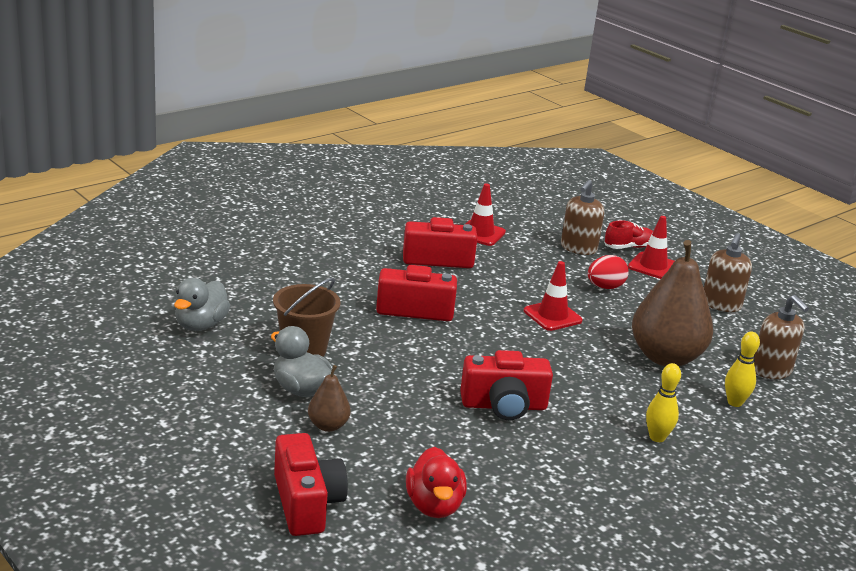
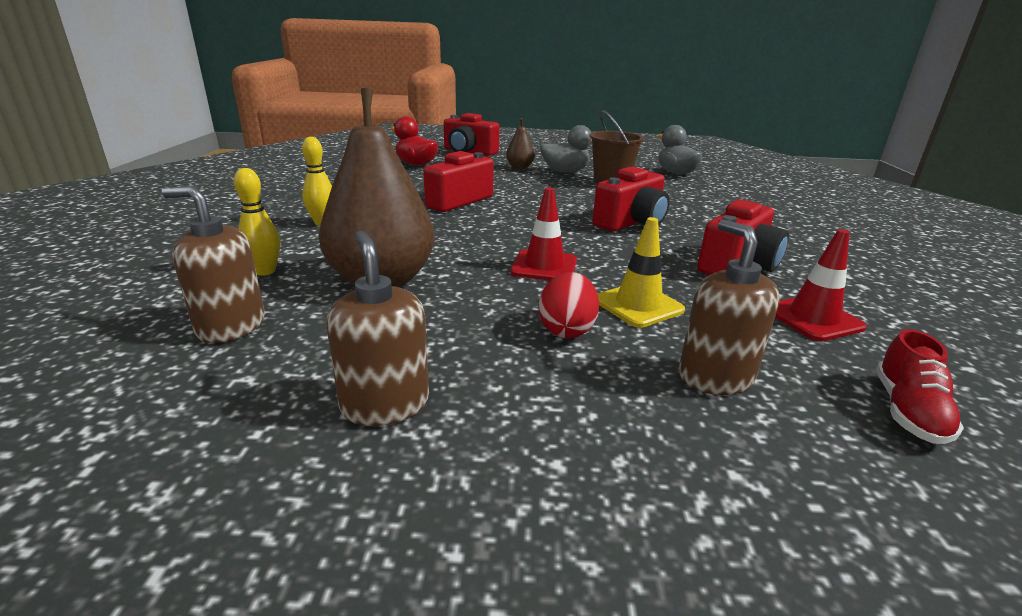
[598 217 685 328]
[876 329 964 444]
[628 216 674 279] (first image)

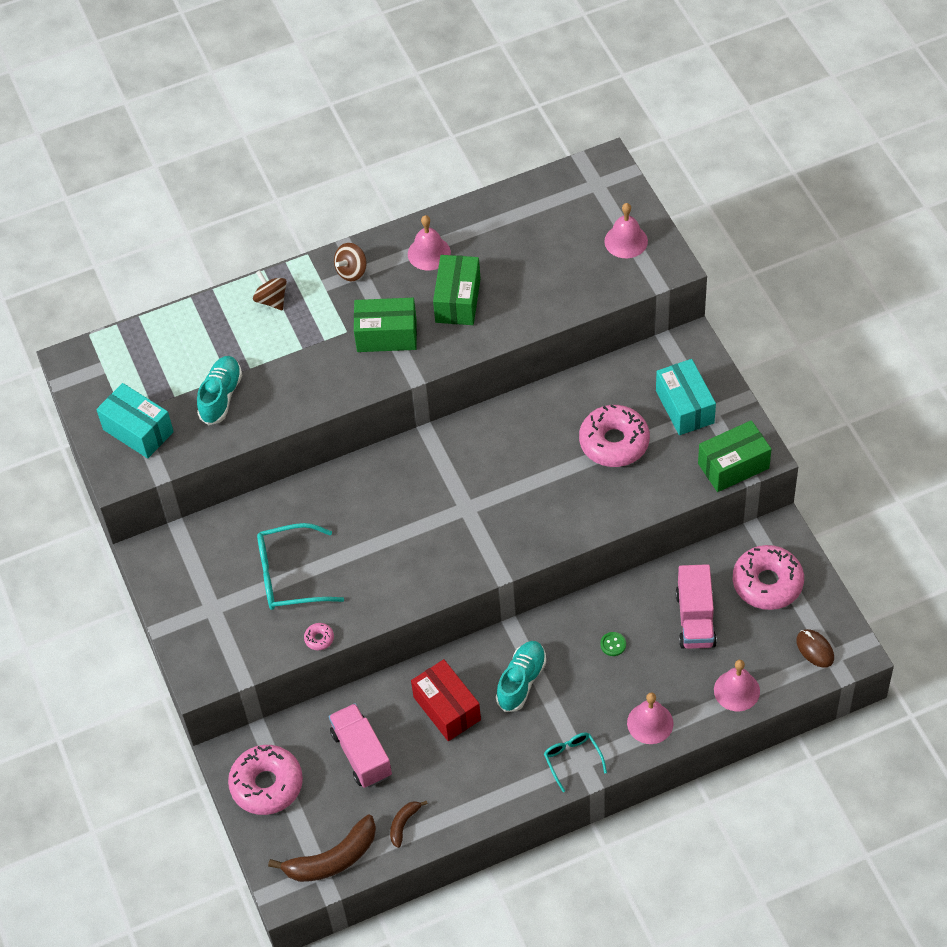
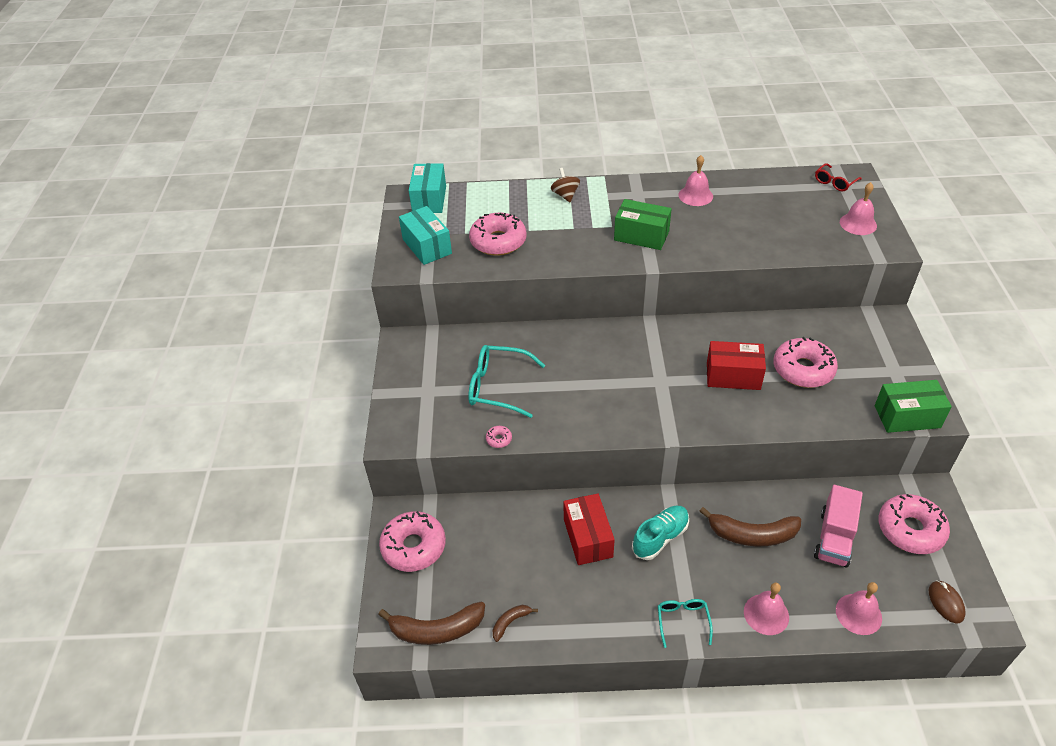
[409 163 446 213]
[469 212 527 256]
[699 507 801 547]
[707 341 766 390]
[815 163 862 191]
[329 703 392 788] (first image)
[334 243 367 281] (first image)
[433 255 481 325] (first image)

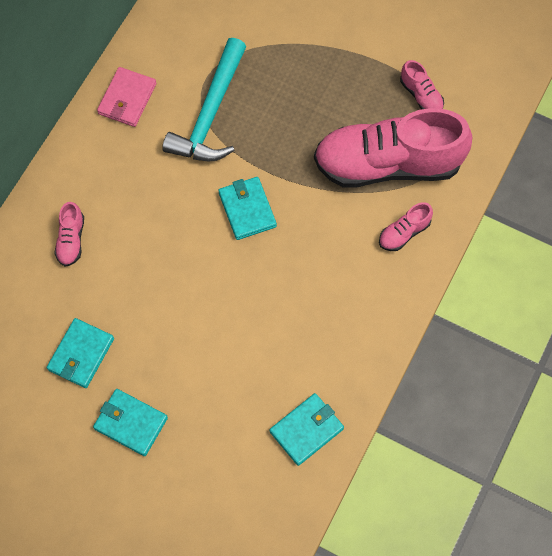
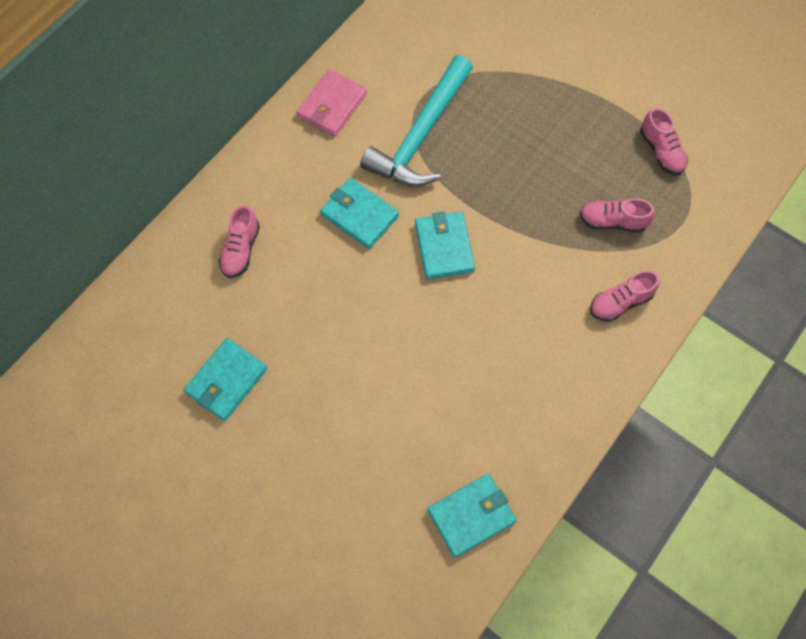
[320 178 399 249]
[580 198 655 232]

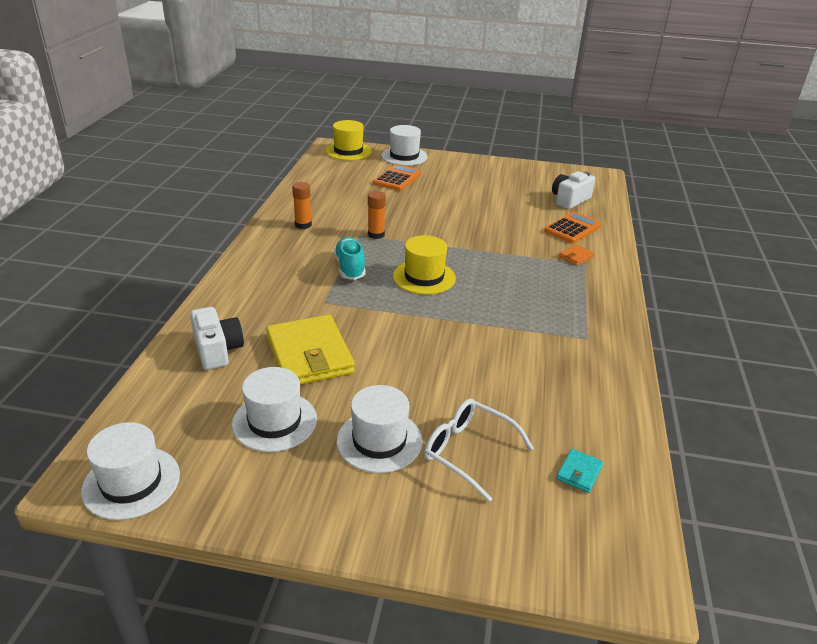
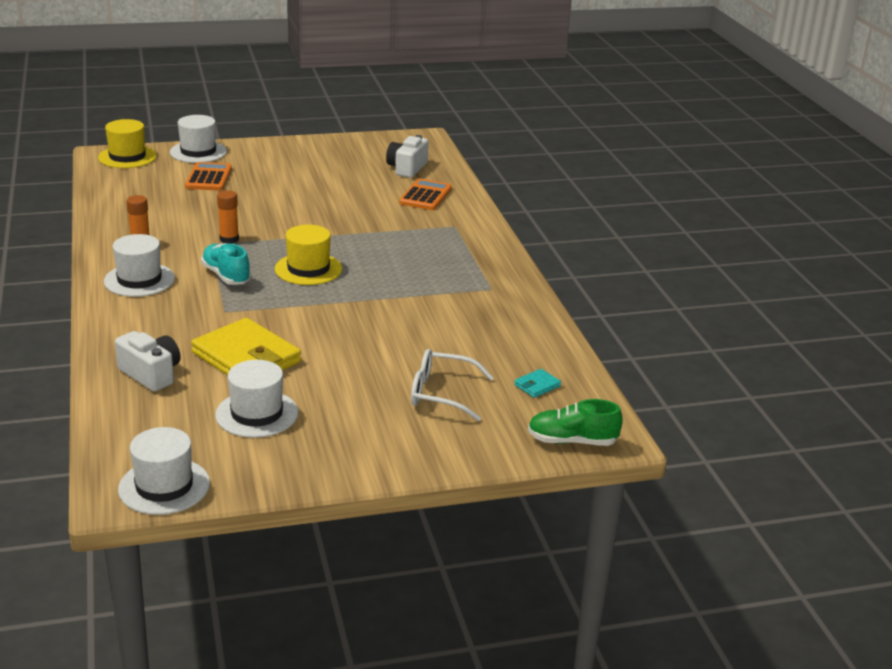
[104 234 175 297]
[514 369 561 398]
[528 399 623 446]
[559 245 595 265] (first image)

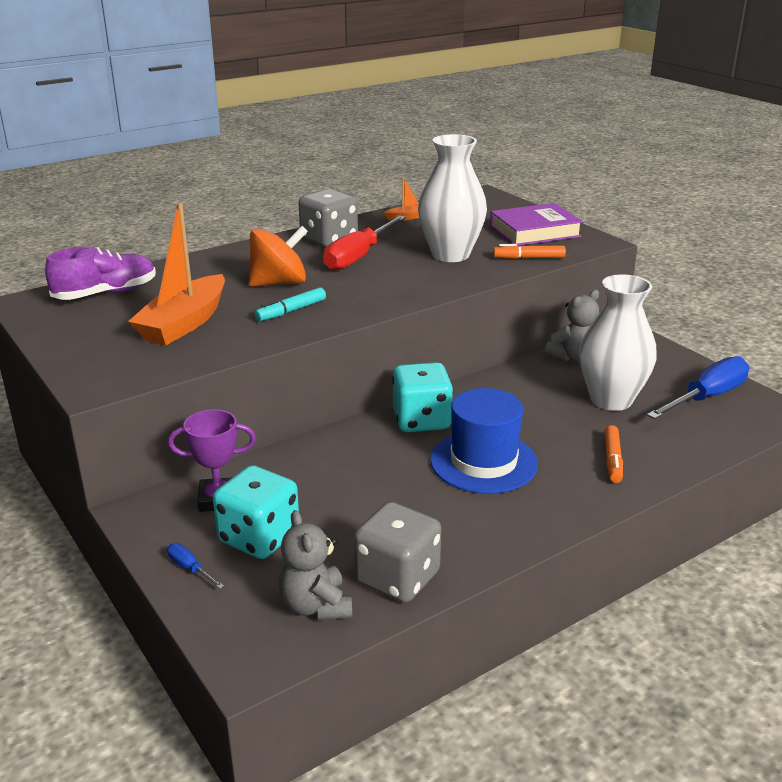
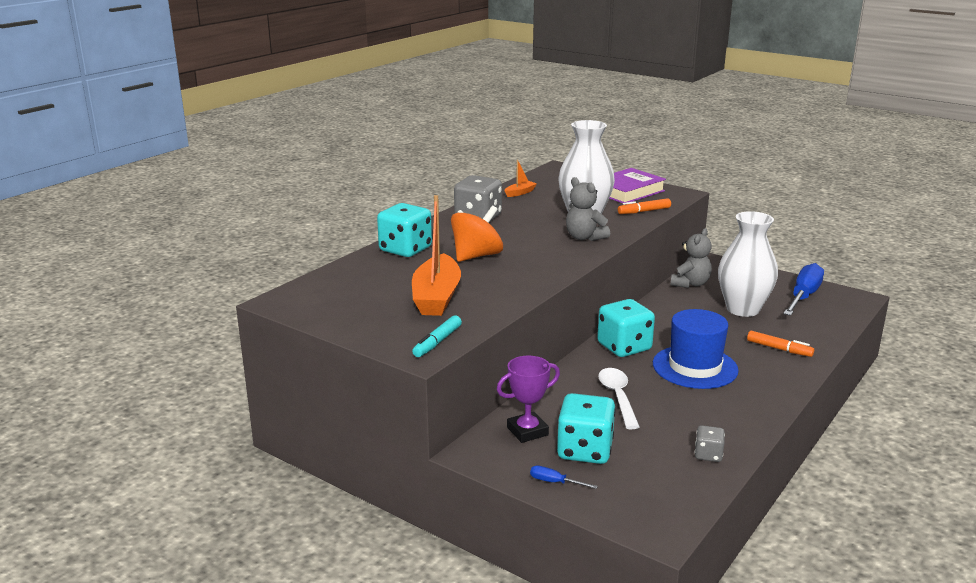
[377 203 432 257]
[412 315 462 357]
[566 177 610 241]
[598 368 640 429]
[695 425 725 462]
[747 331 814 357]
[45 247 156 300] (first image)
[323 215 406 271] (first image)

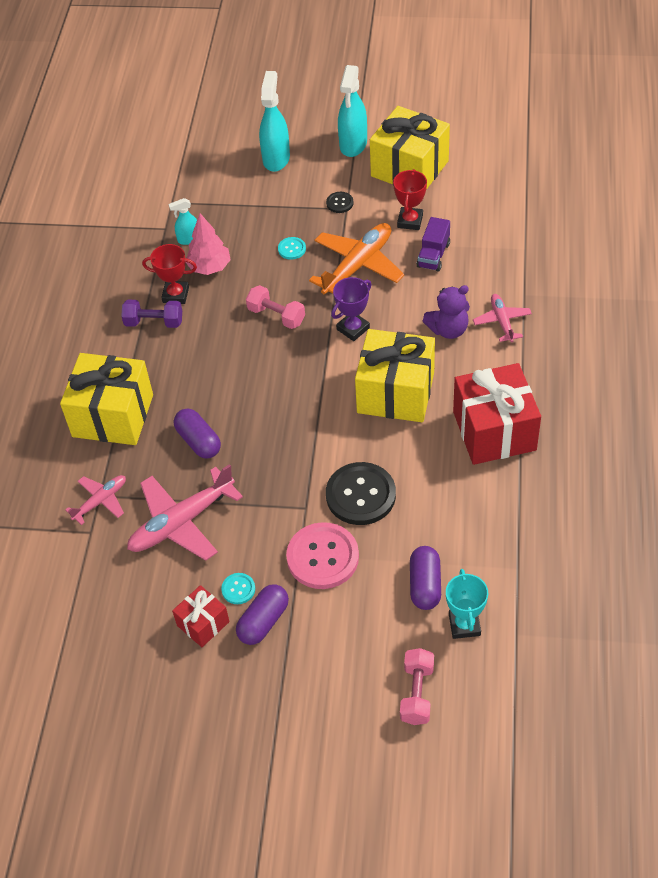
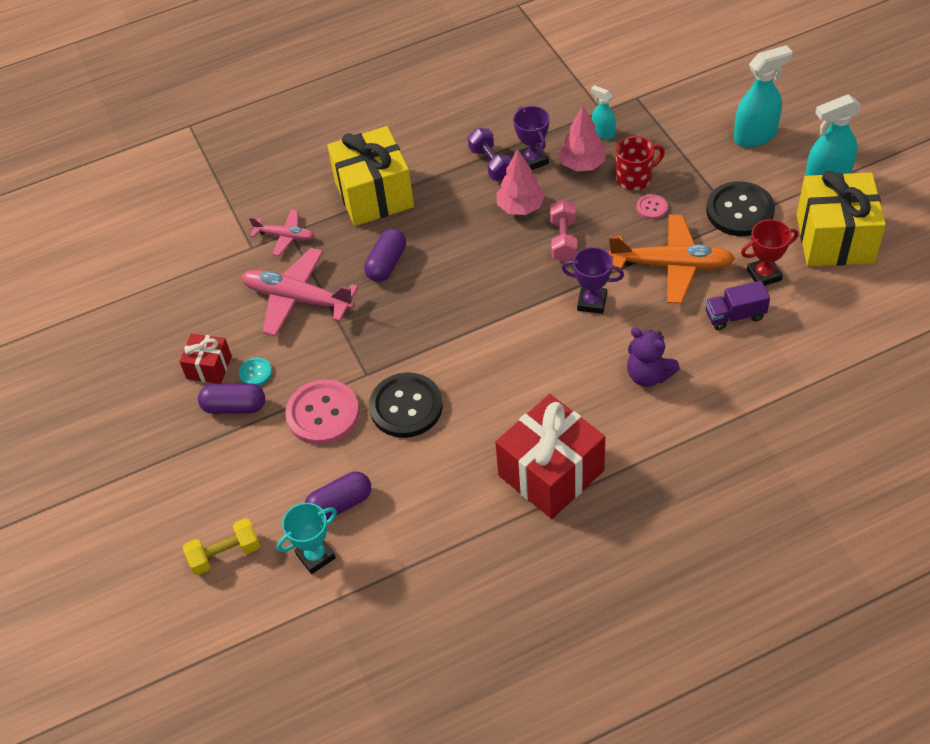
[183 518 260 575]
[496 149 545 215]
[513 106 549 170]
[616 136 665 191]
[637 194 668 219]
[706 181 775 236]
[355 329 435 422] (first image)
[473 294 532 342] (first image)

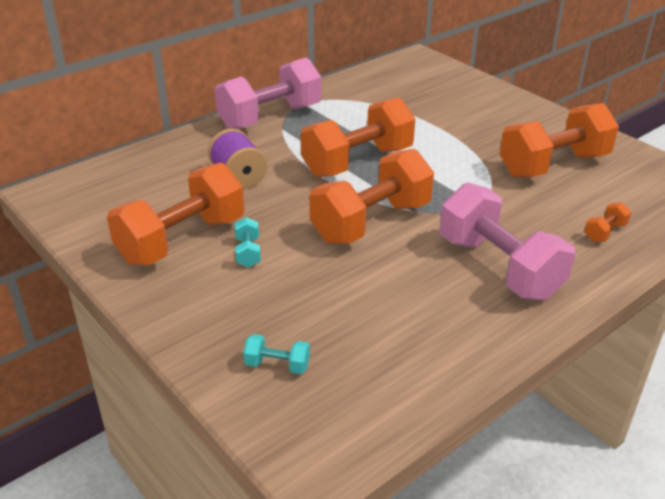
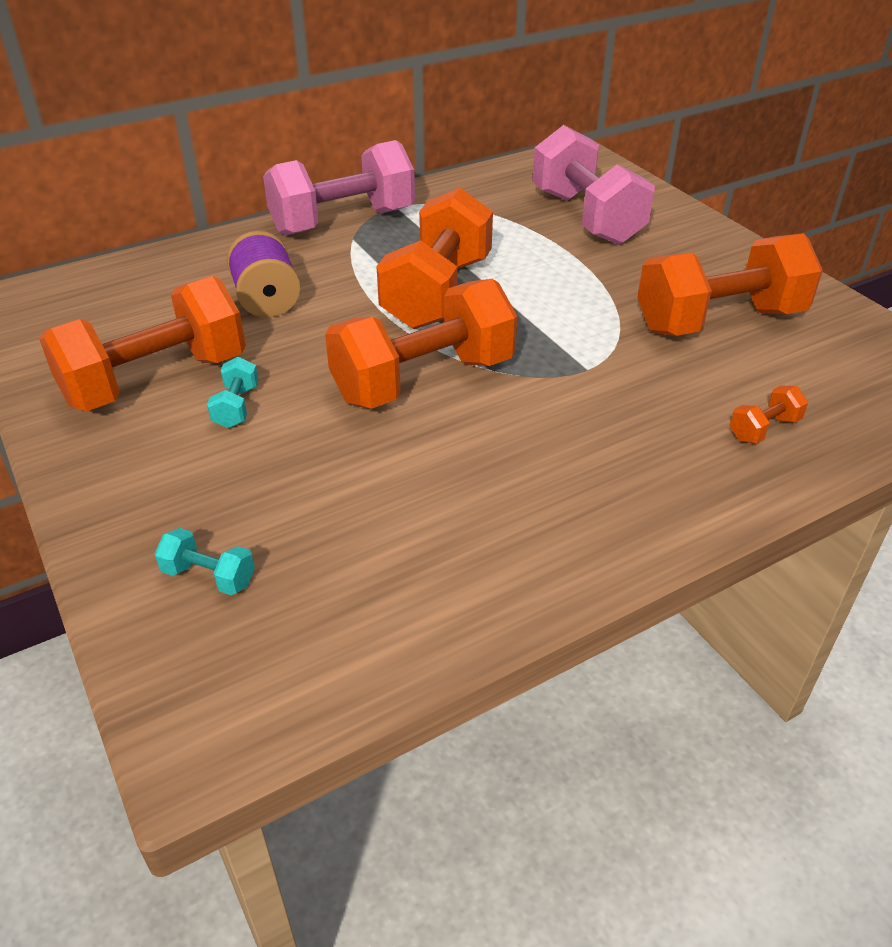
[376 188 493 329]
[532 125 655 245]

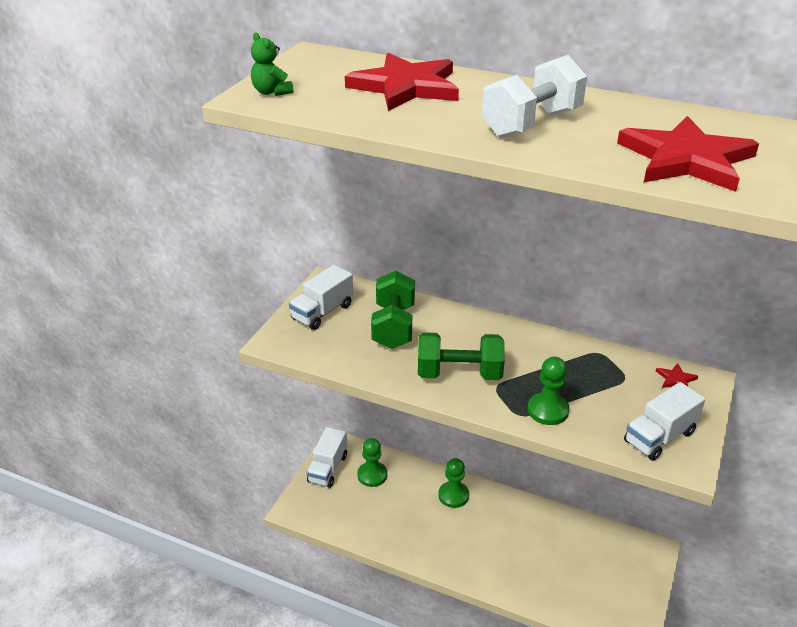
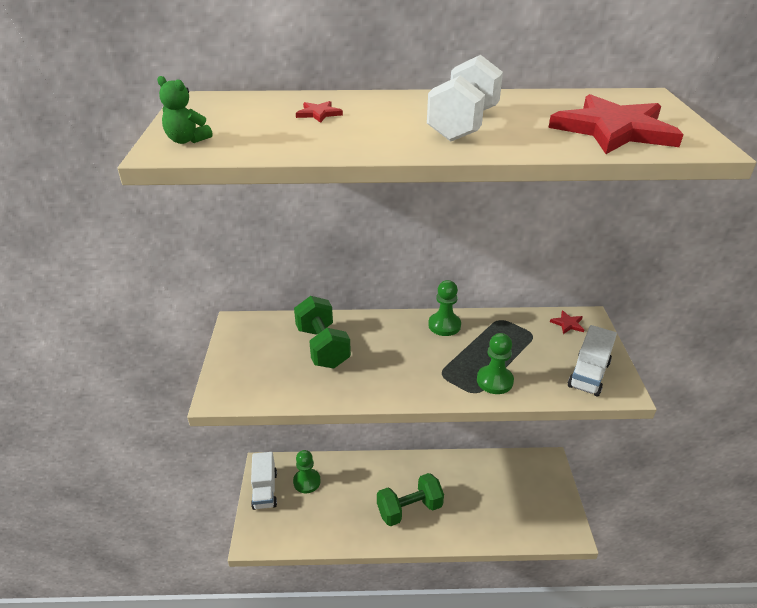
[296 101 343 123]
[377 473 444 526]
[428 280 461 336]
[289 265 353 330] (first image)

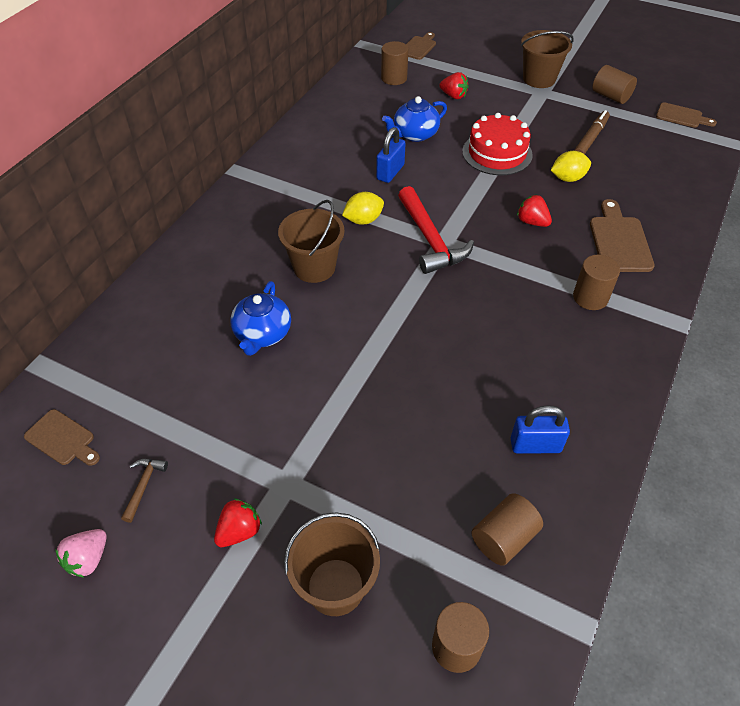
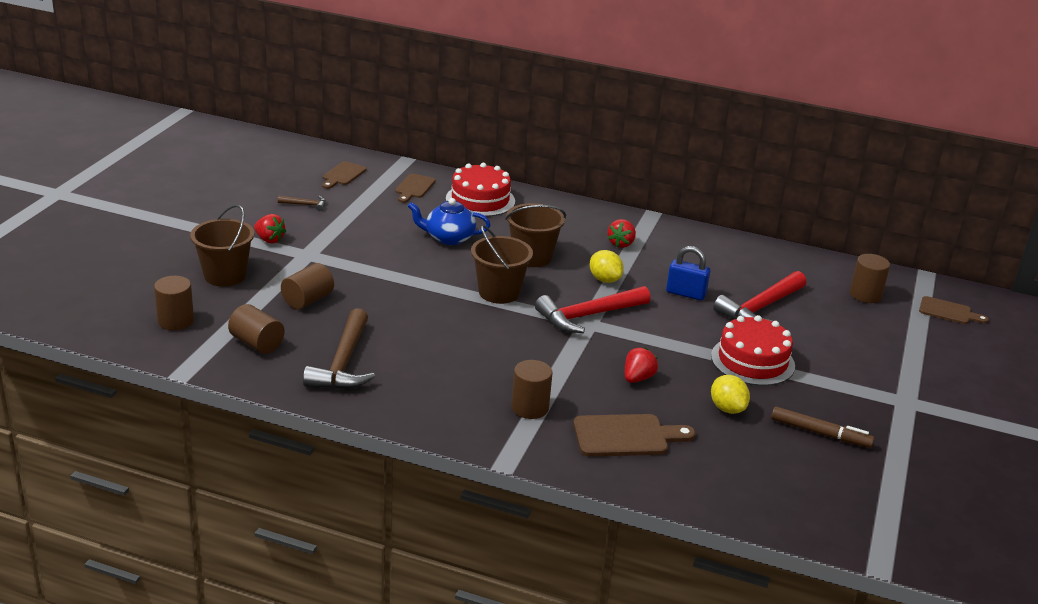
[281 263 334 309]
[303 308 375 389]
[395 174 436 203]
[446 163 515 217]
[471 225 533 304]
[608 219 636 248]
[713 271 806 322]
[55 529 107 578] (first image)

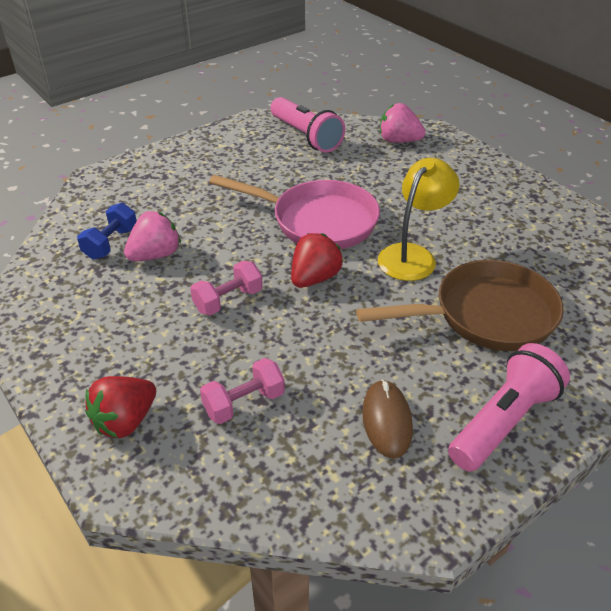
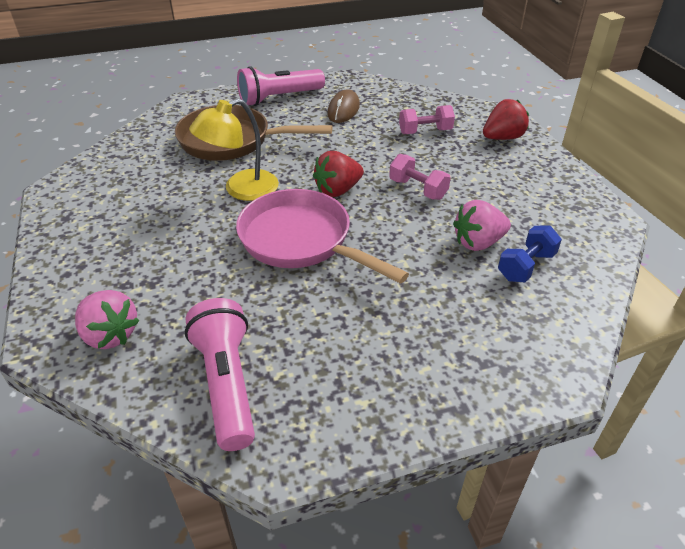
[389 154 451 200]

